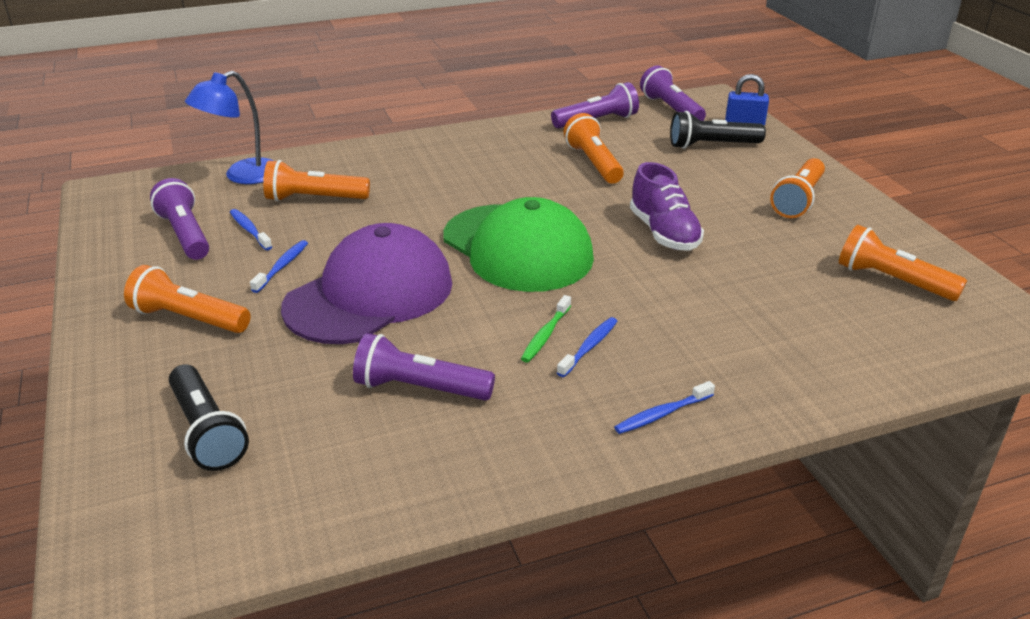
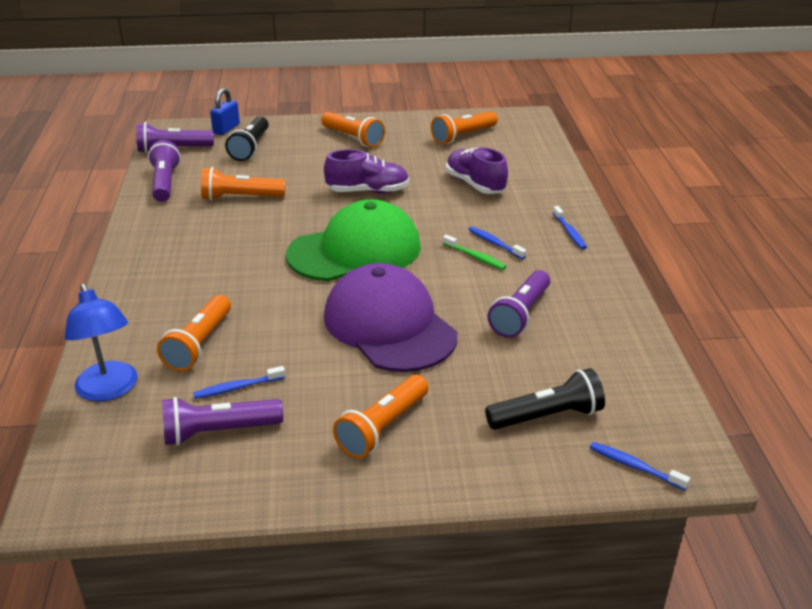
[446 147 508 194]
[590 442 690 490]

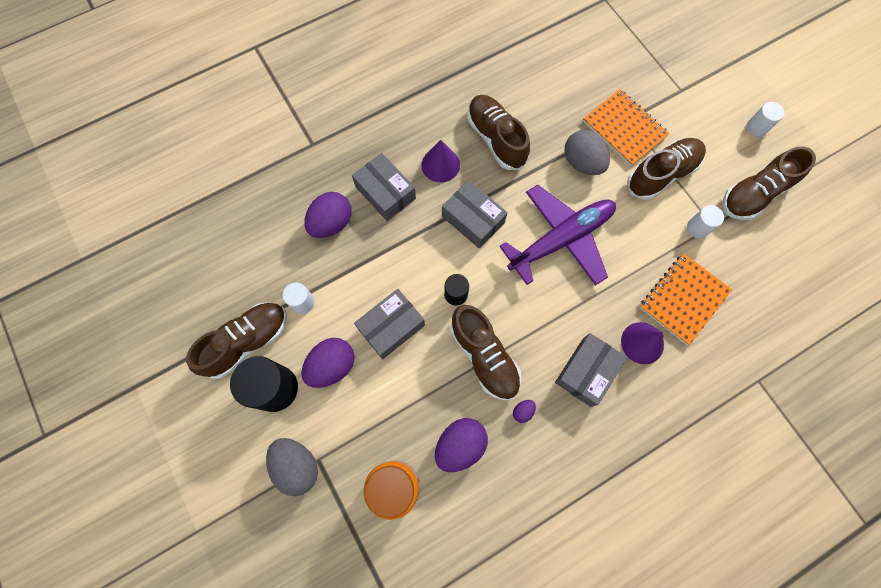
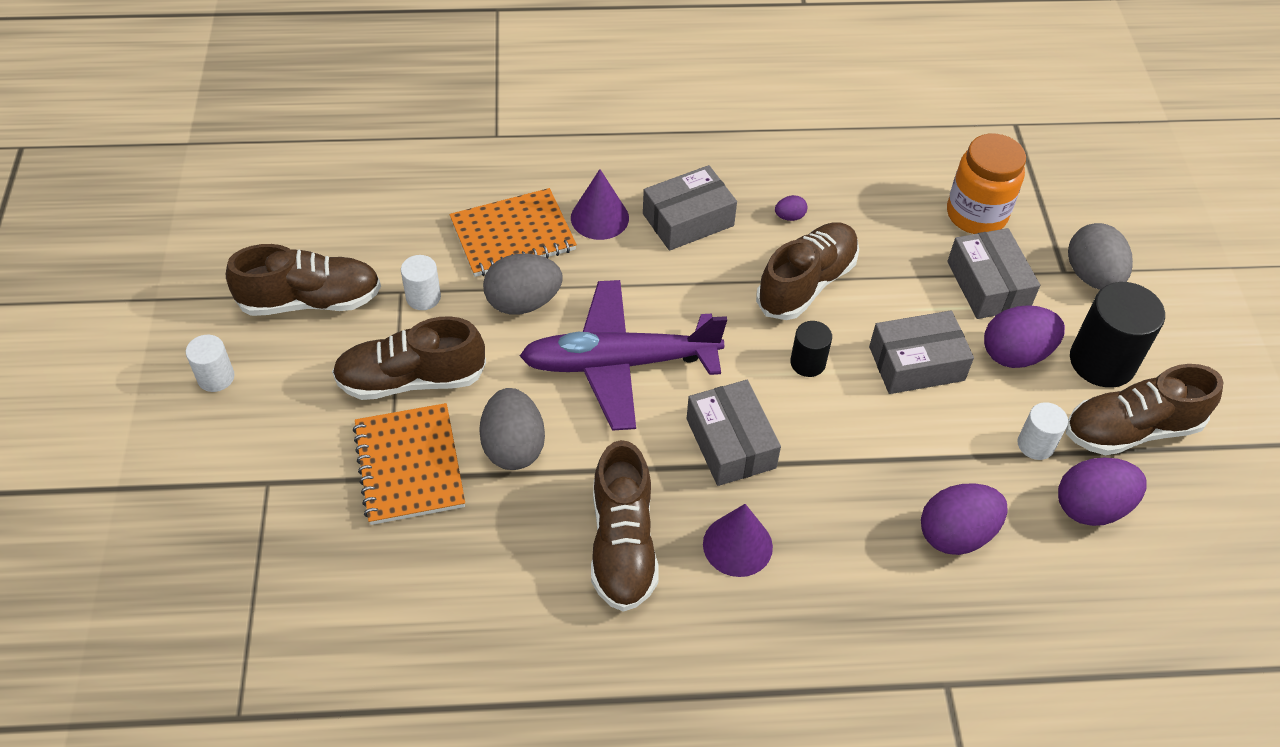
[483 253 563 315]
[756 222 859 320]
[947 228 1040 319]
[1058 458 1147 526]

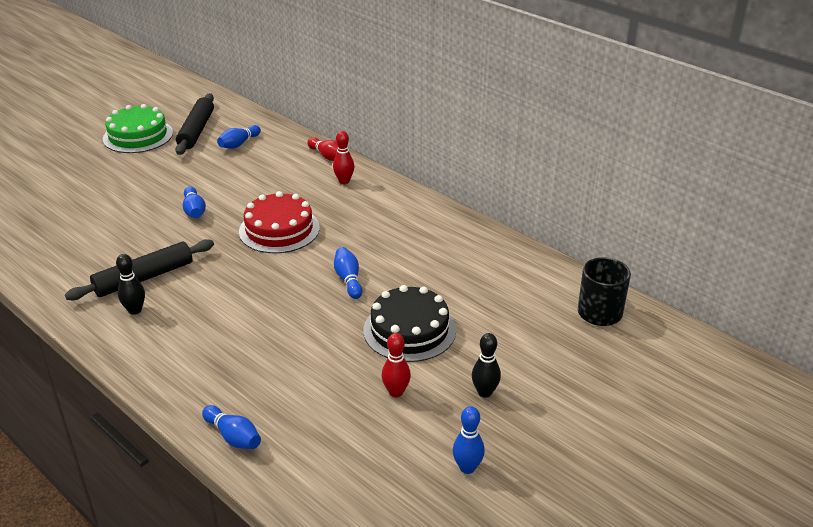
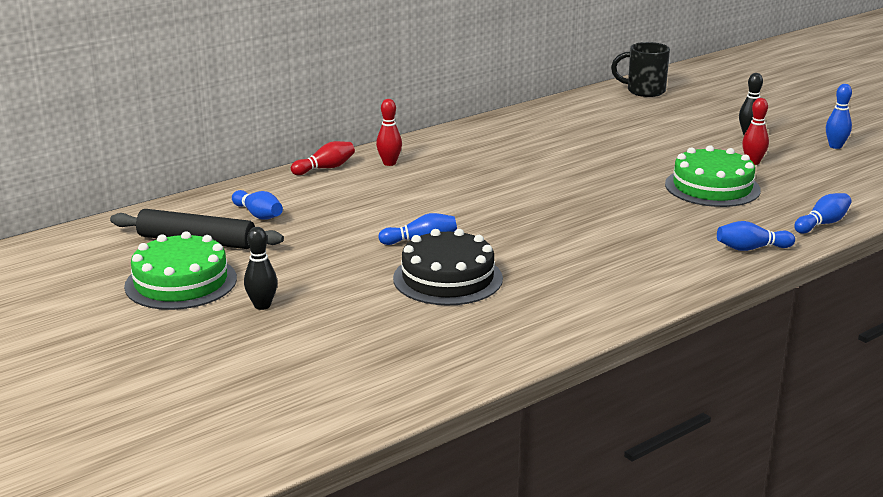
[244 227 277 310]
[393 229 503 305]
[665 145 761 207]
[717 221 795 251]
[65 239 214 300] (first image)
[239 191 320 254] (first image)

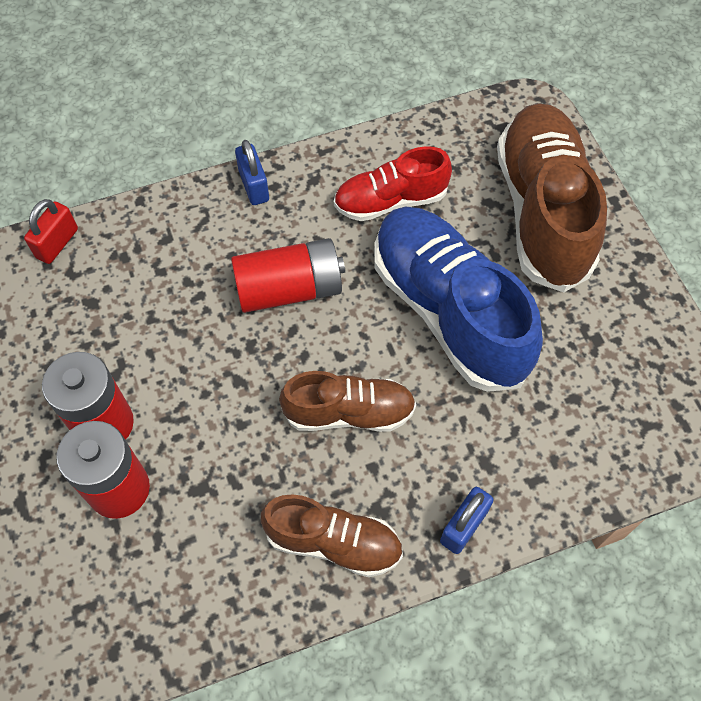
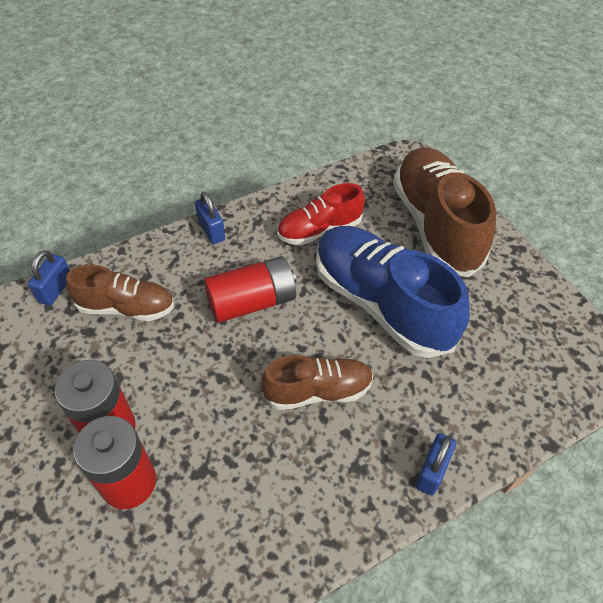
[28 250 70 306]
[66 265 174 321]

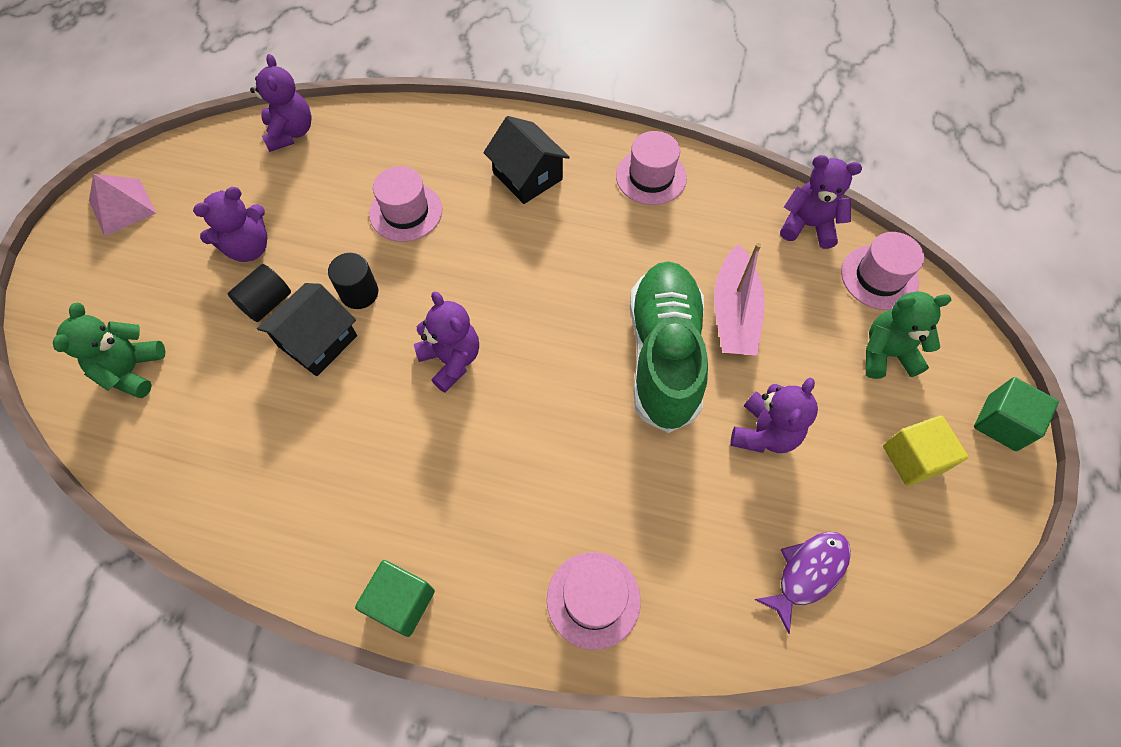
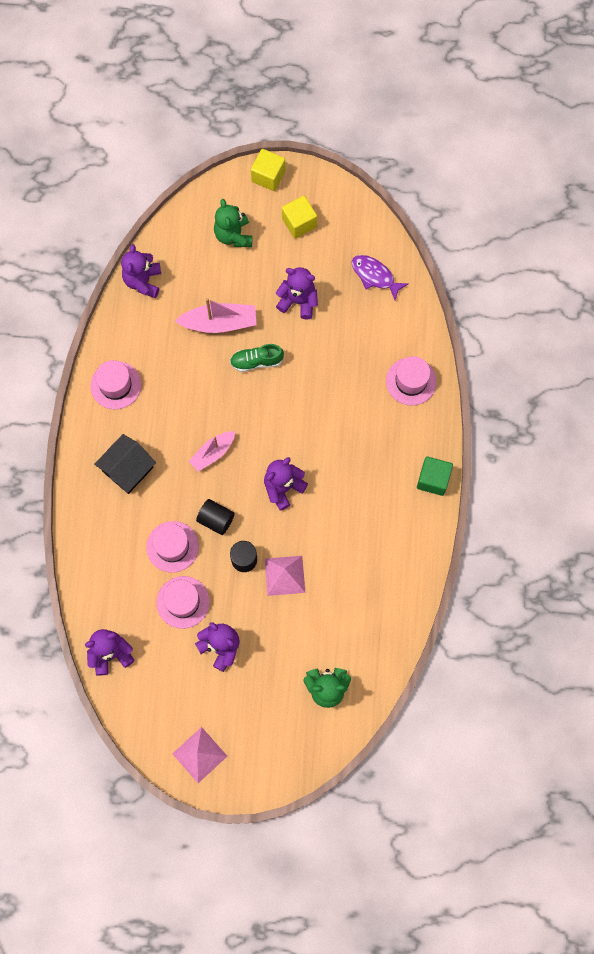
[156 576 210 629]
[189 431 235 472]
[196 499 235 535]
[230 344 284 372]
[251 149 285 191]
[265 556 305 596]

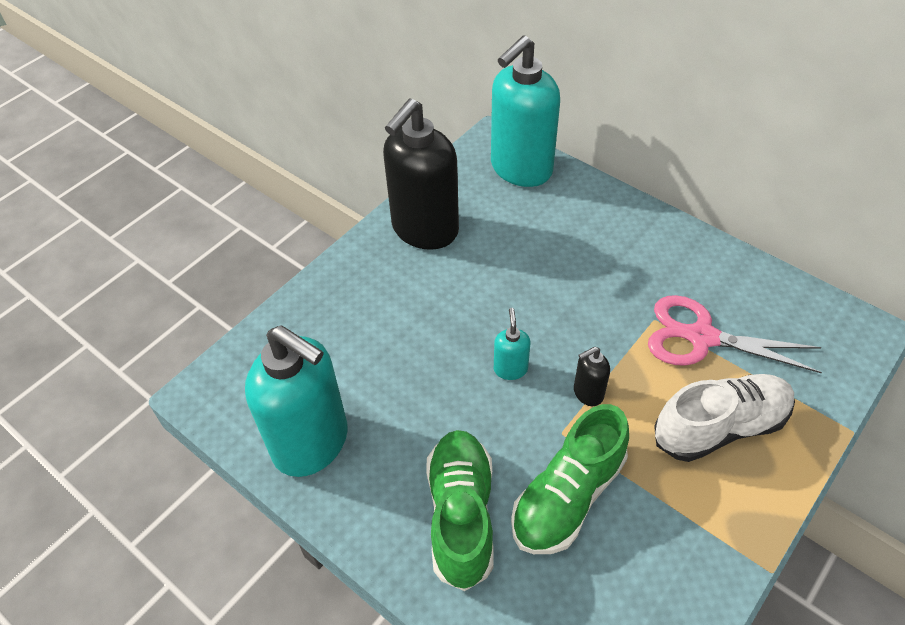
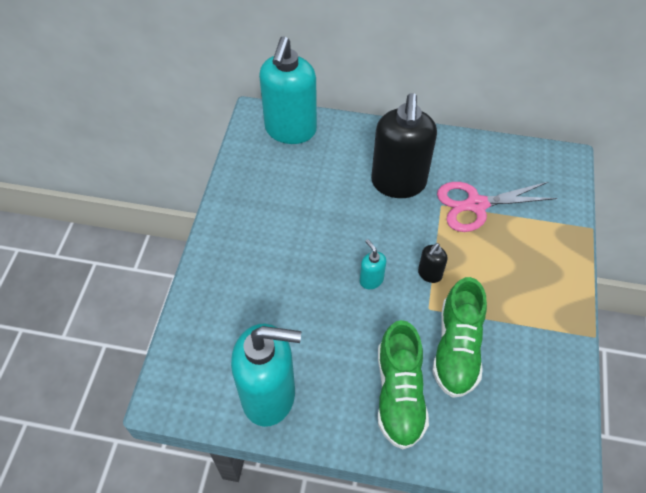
[371 93 437 198]
[378 320 429 450]
[654 374 795 462] (first image)

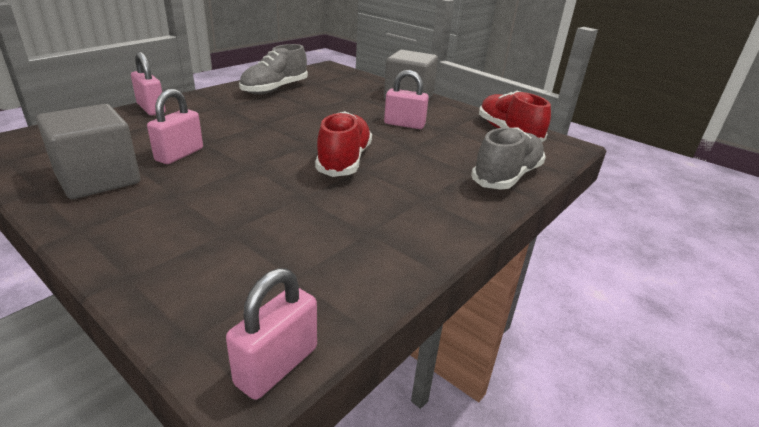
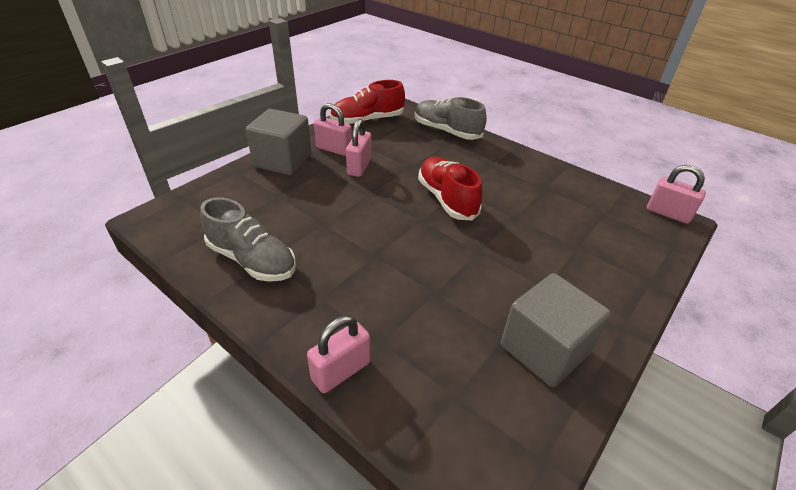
[314 103 352 156]
[418 157 482 220]

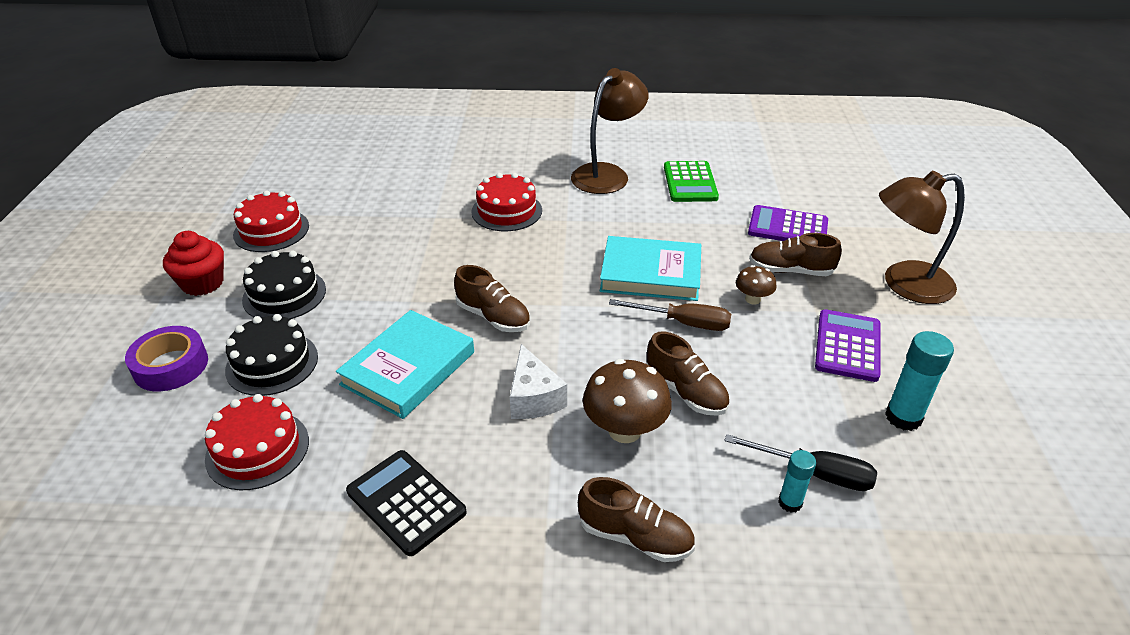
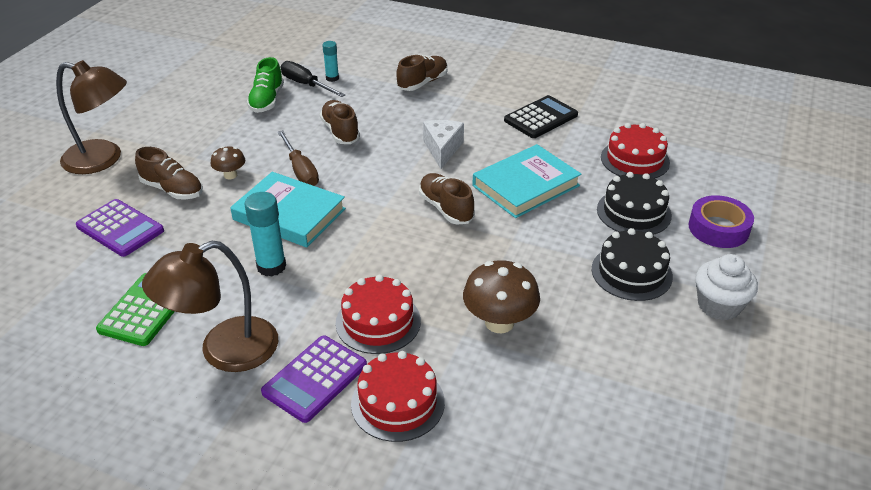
[244 192 286 277]
[247 57 284 113]
[261 336 367 423]
[278 130 319 186]
[351 351 445 442]
[396 55 448 91]
[463 260 540 333]
[504 95 578 138]
[696 254 758 320]

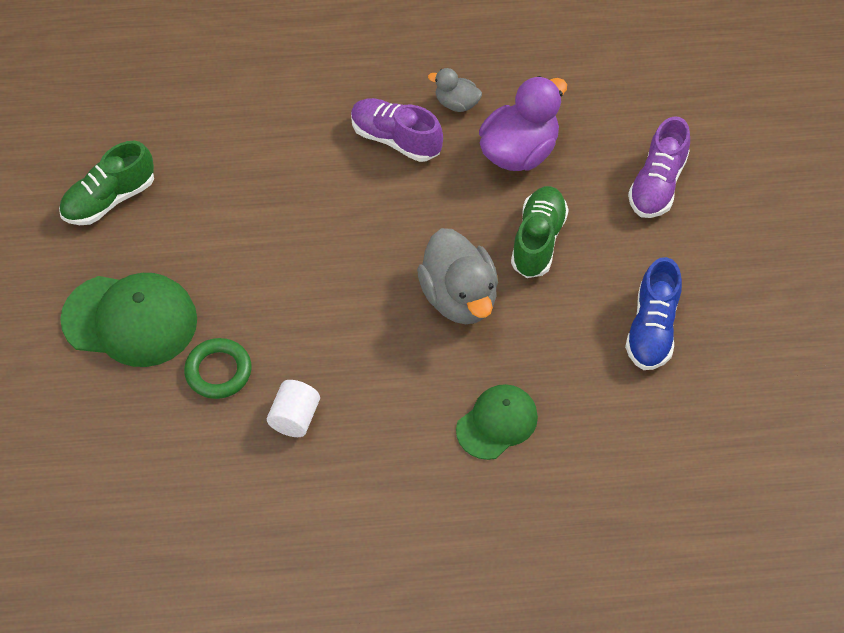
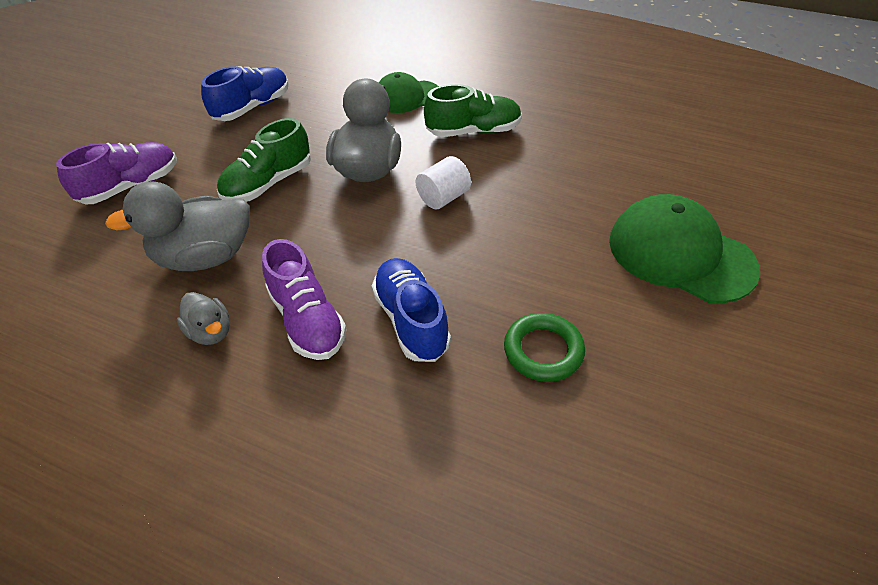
[105 181 250 271]
[372 258 451 362]
[416 156 471 209]
[424 84 522 137]
[504 313 585 382]

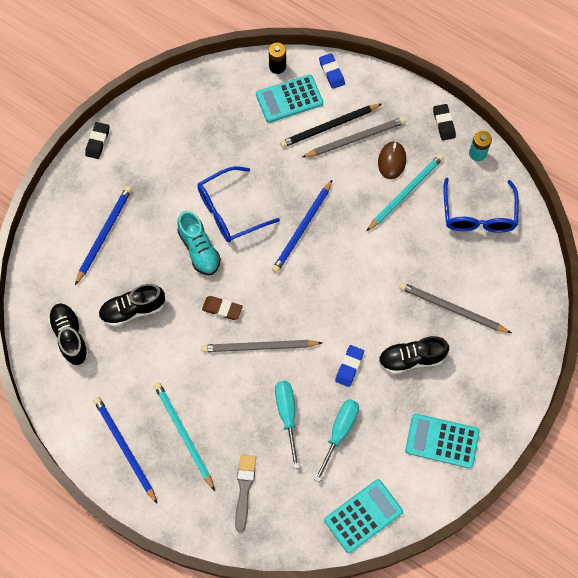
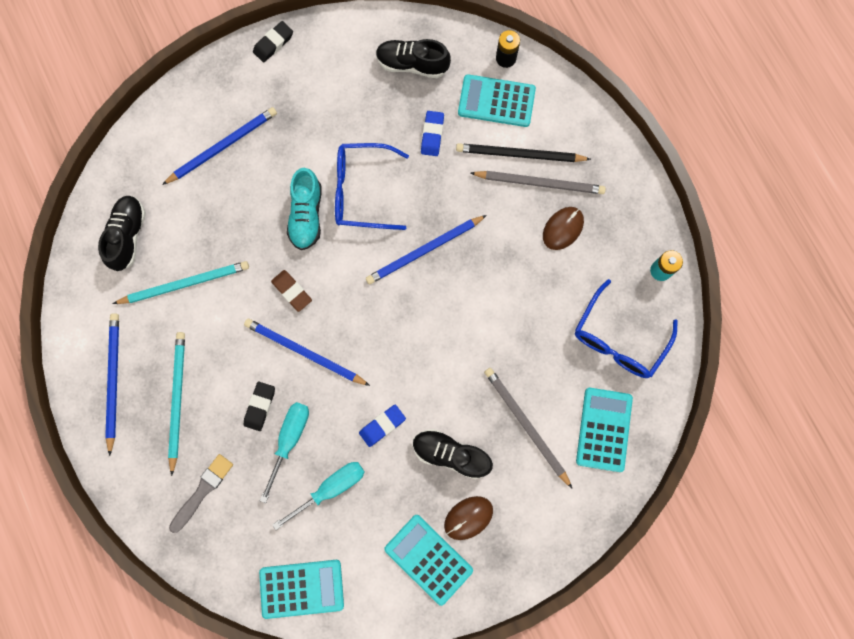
[113 261 249 304]
[244 319 370 386]
[244 382 275 431]
[376 39 451 78]
[421 111 444 156]
[444 496 493 540]
[576 388 633 472]

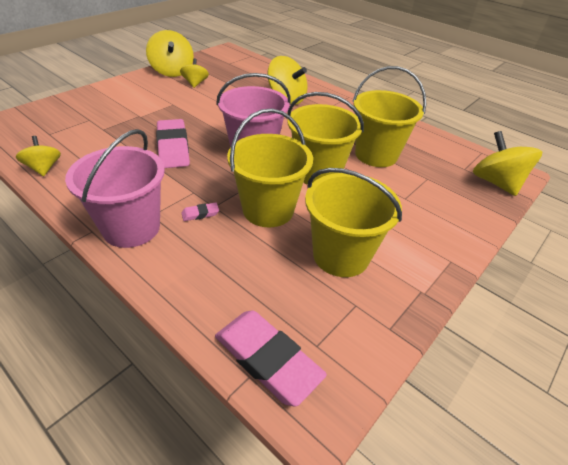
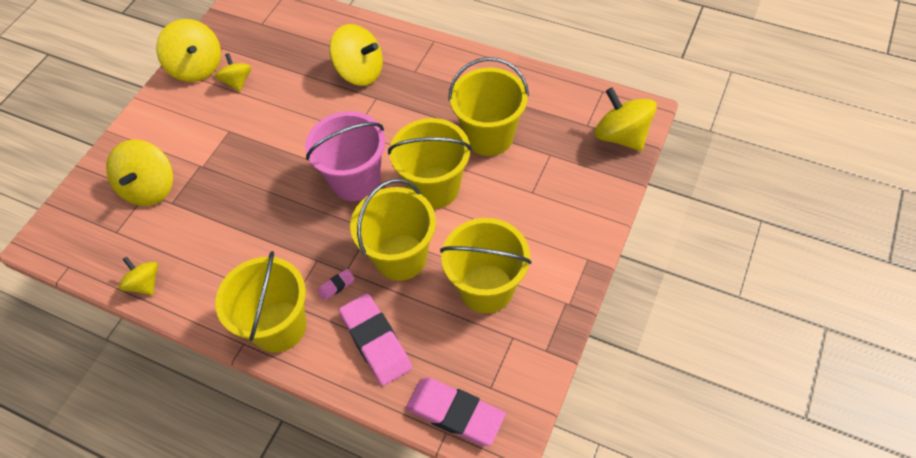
[106 139 173 206]
[215 251 306 353]
[339 293 412 386]

